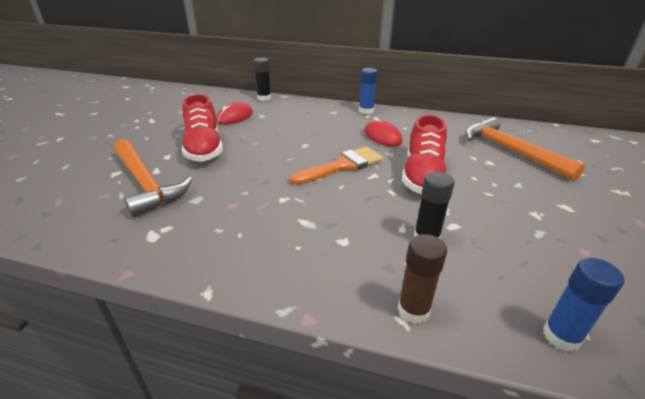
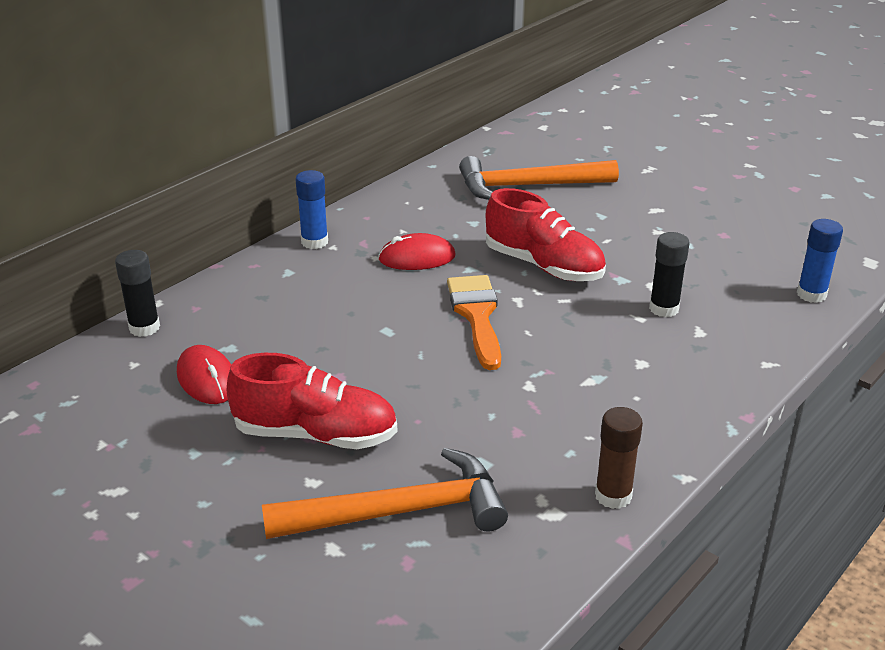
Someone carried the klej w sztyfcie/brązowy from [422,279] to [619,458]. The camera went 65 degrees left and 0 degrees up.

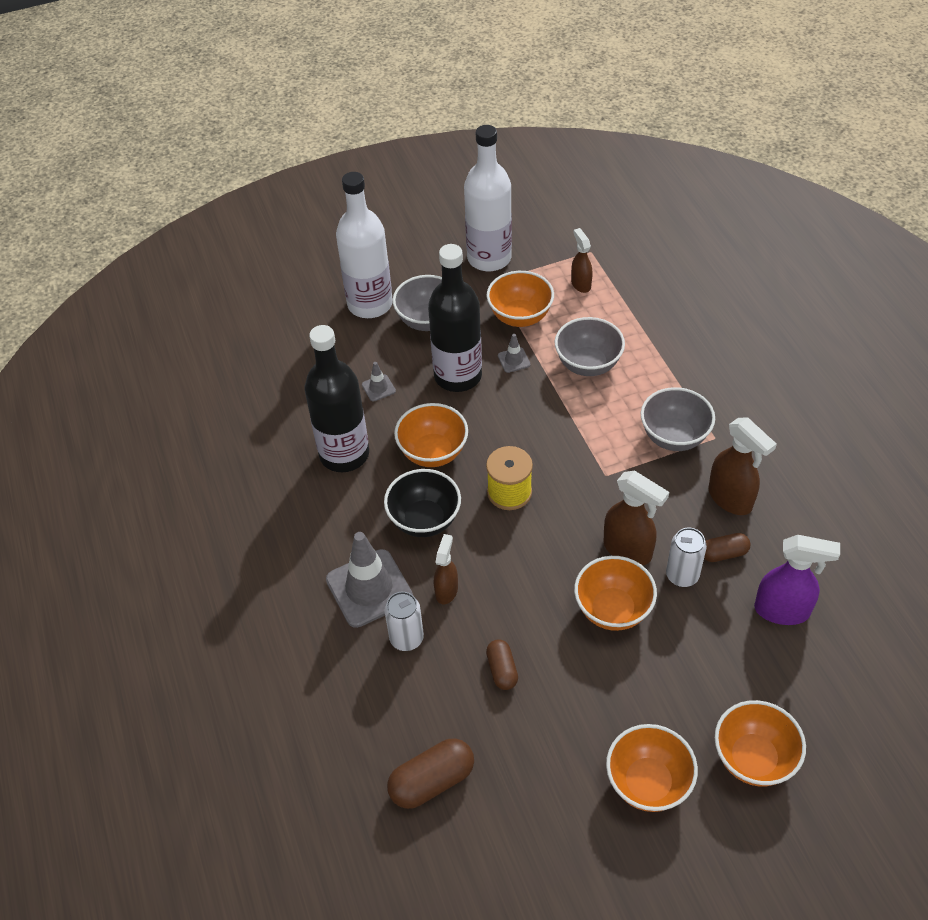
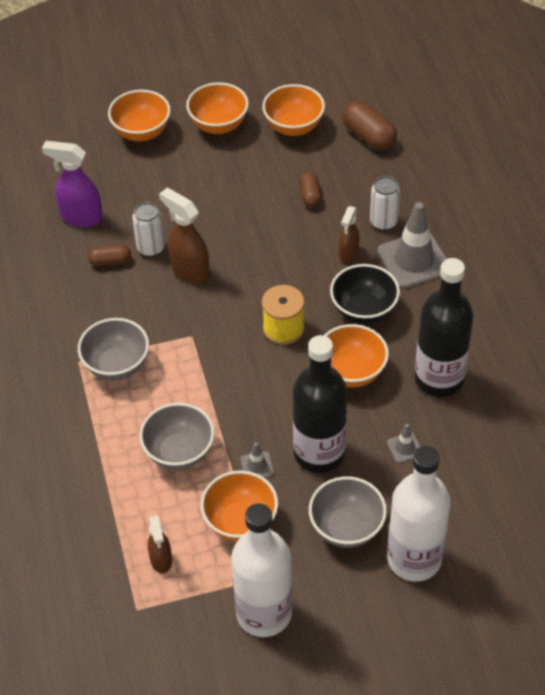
Someone carried the miska/pomarańczowy from [615,593] to [293,110]. Someone rotated the kapsułka/brązowy at [430,774] by 75 degrees clockwise. Someone took away the spryskiwacz/brązowy at [743,466]. The camera went 175 degrees left and 0 degrees up.

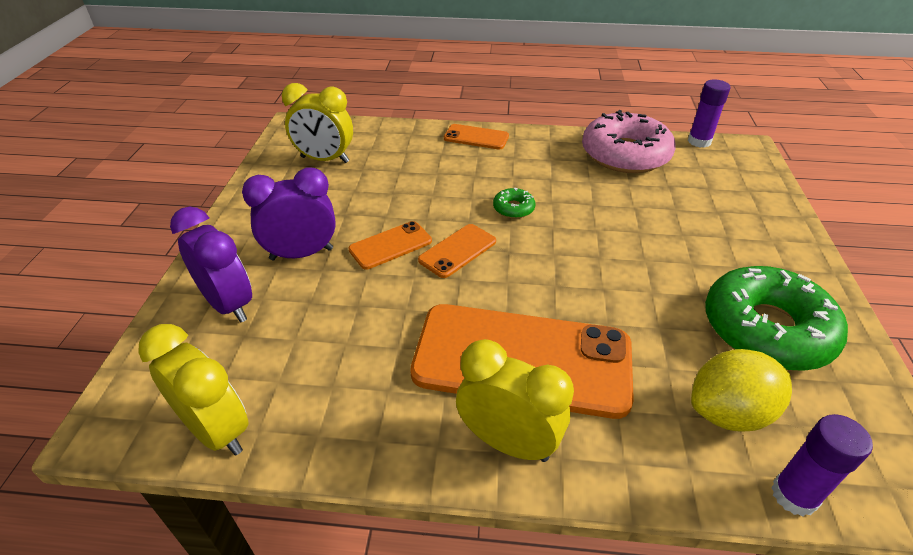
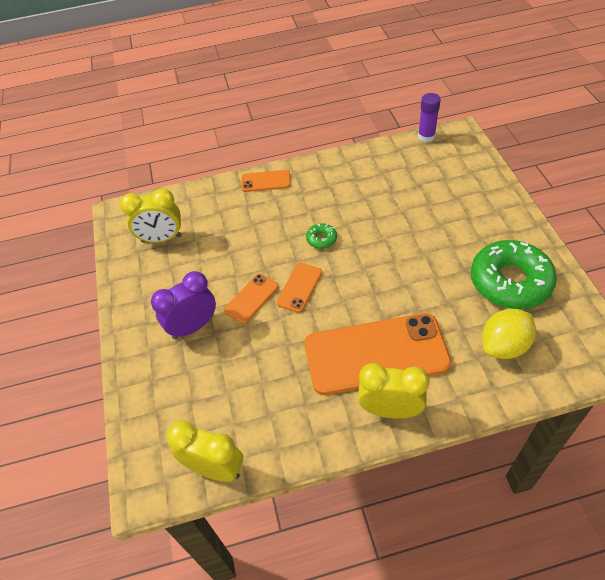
Someone took away the budzik/fioletowy at [211,265]. Someone took away the donut/różowy at [629,141]. Someone took away the klej w sztyfcie/fioletowy at [822,465]. The camera went 15 degrees left and 10 degrees up.

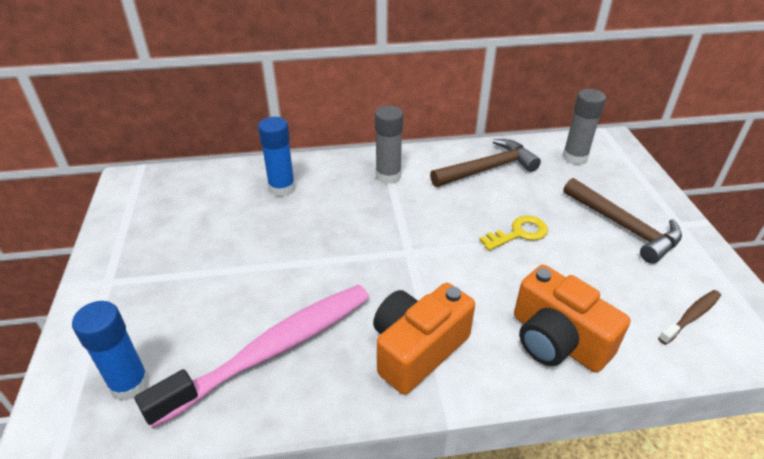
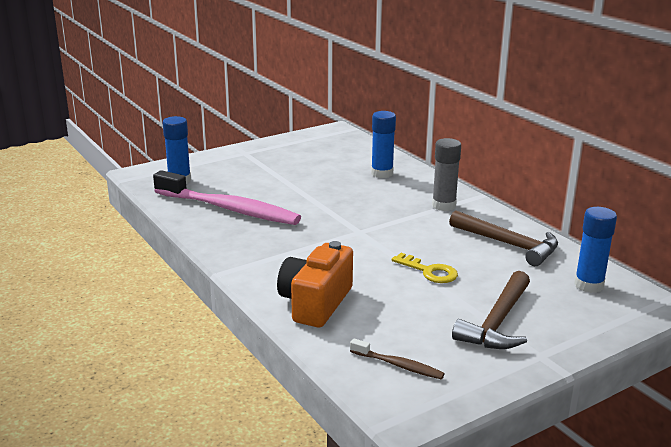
Someone repainted the klej w sztyfcie/szary at [584,127], which became the klej w sztyfcie/niebieski at [595,250]. Someone took away the aparat fotograficzny/pomarańczowy at [424,339]. The camera went 65 degrees right and 15 degrees down.

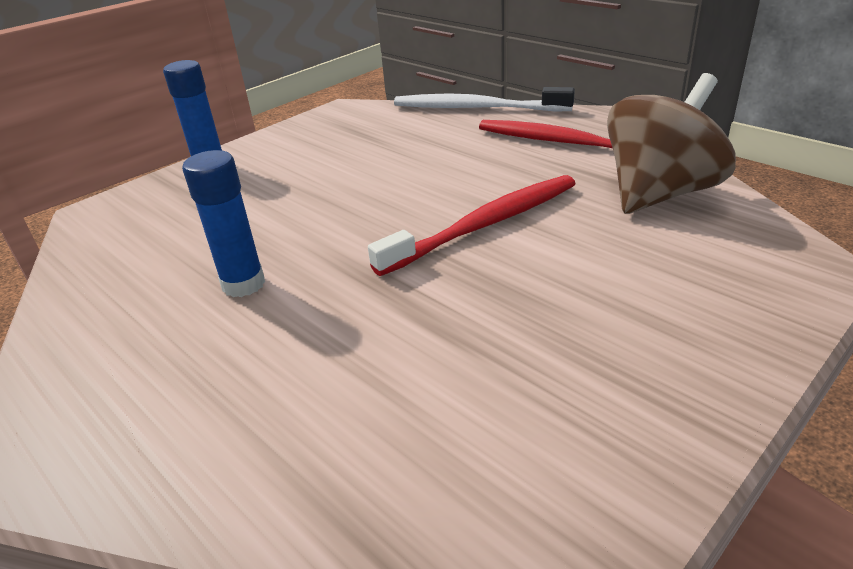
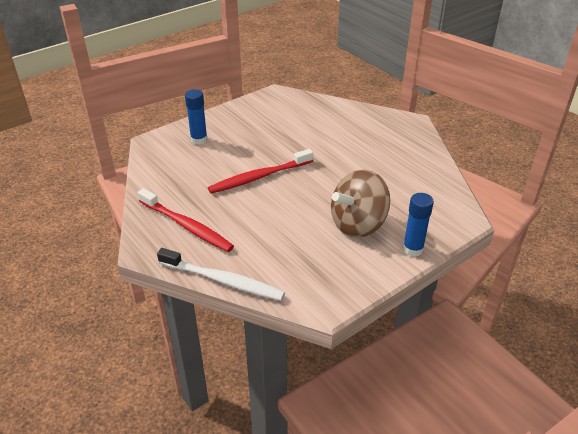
Someone carried the klej w sztyfcie/niebieski from [223,223] to [196,117]. Someone carried the bączek/brązowy from [671,143] to [360,204]. The camera went 175 degrees left and 5 degrees up.

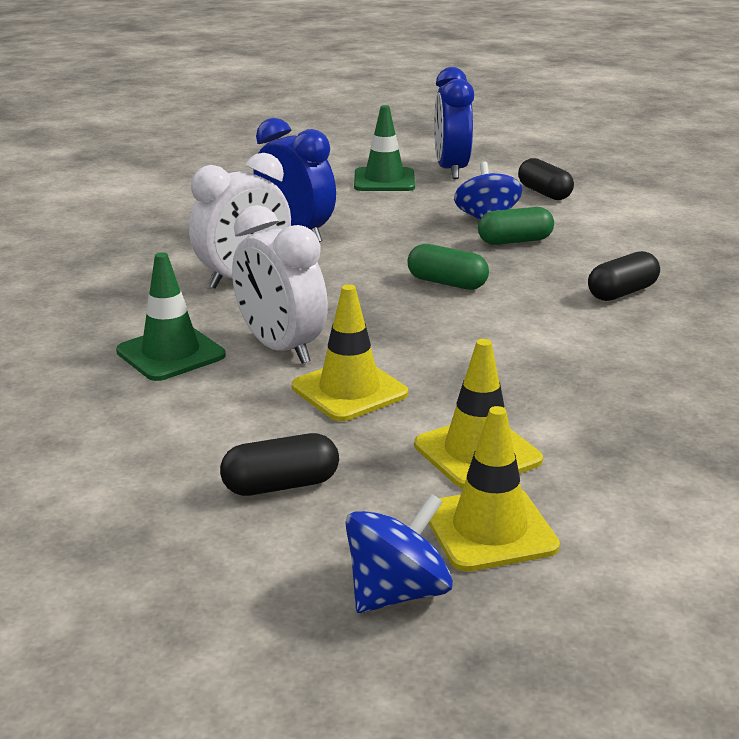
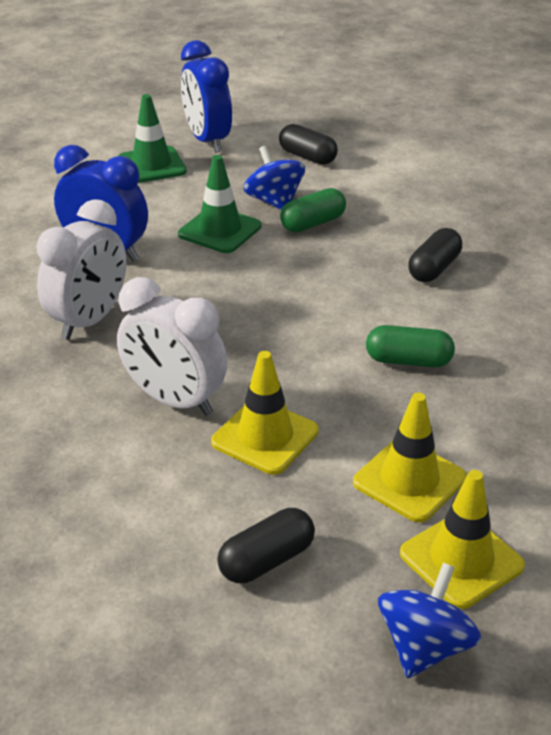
Someone carried the pachołek/zielony from [171,316] to [219,204]. Someone carried the kapsułka/zielony from [448,267] to [410,346]. The camera went 20 degrees left and 10 degrees up.

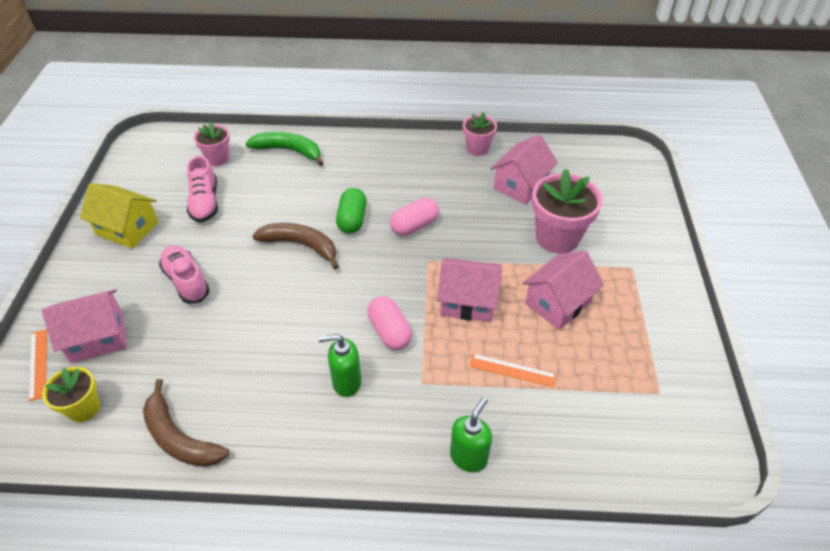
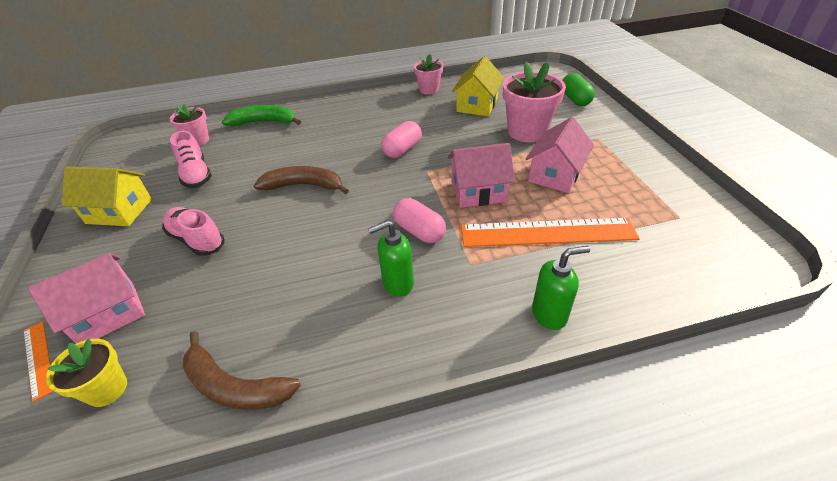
Someone repainted the domek/różowy at [524,169], which became the domek/żółty at [478,86]. Someone scaled the linijka/pomarańczowy at [513,370] by 2.07. Someone rotated the dozownik mydła/zielony at [471,434] by 60 degrees clockwise. Someone carried the kapsułka/zielony from [351,211] to [579,89]. The camera went 15 degrees left and 5 degrees down.

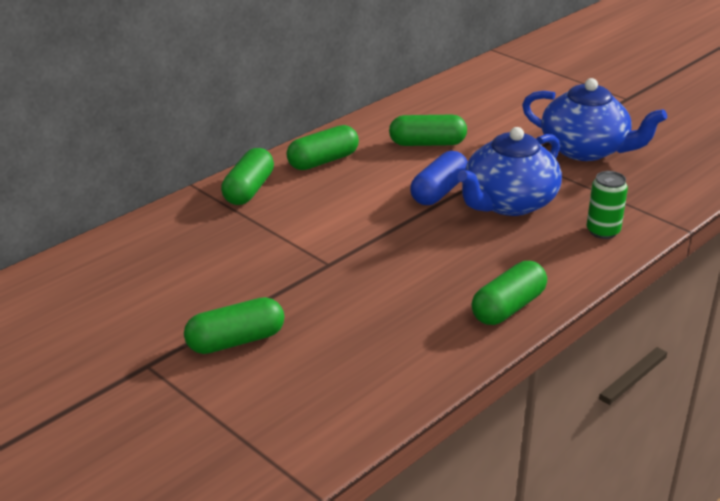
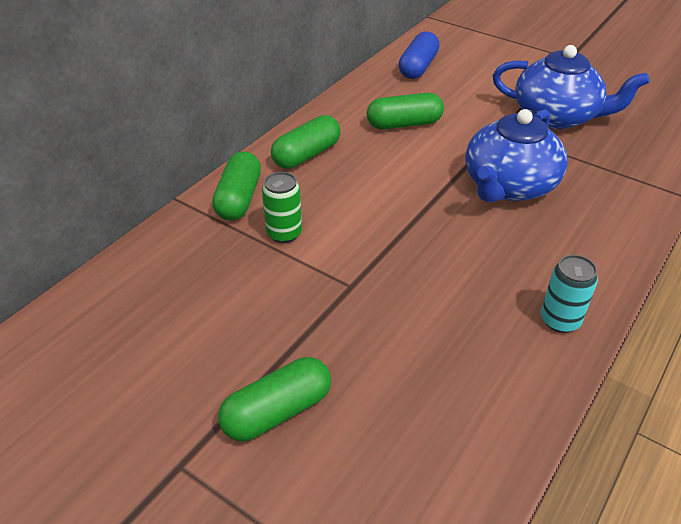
Someone carried the puszka/zielony from [607,205] to [282,207]. Someone carried the kapsułka/niebieski from [439,178] to [419,55]. Someone swapped the kapsułka/zielony at [509,293] for the puszka/turkusowy at [569,294]. The camera went 10 degrees left and 10 degrees up.

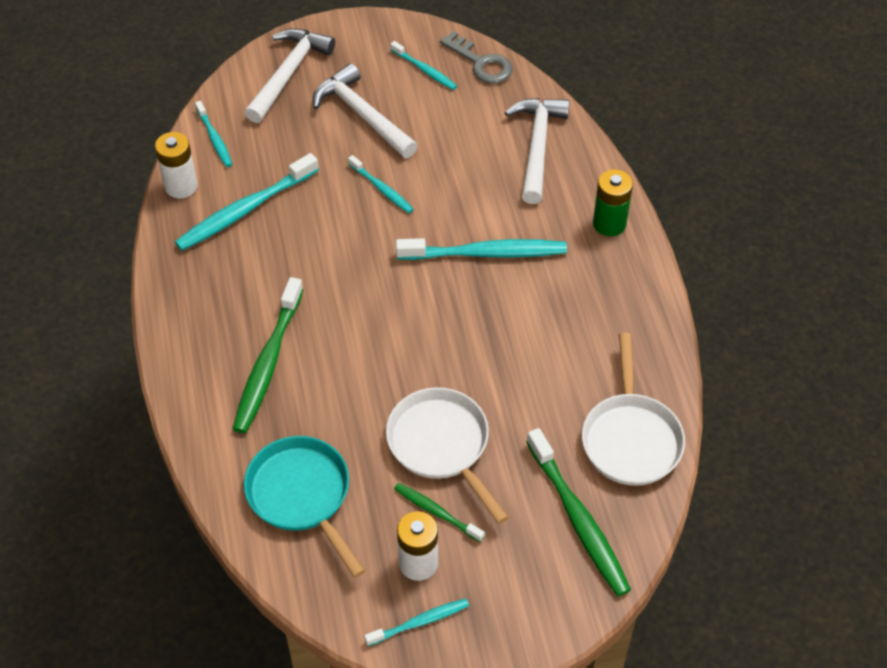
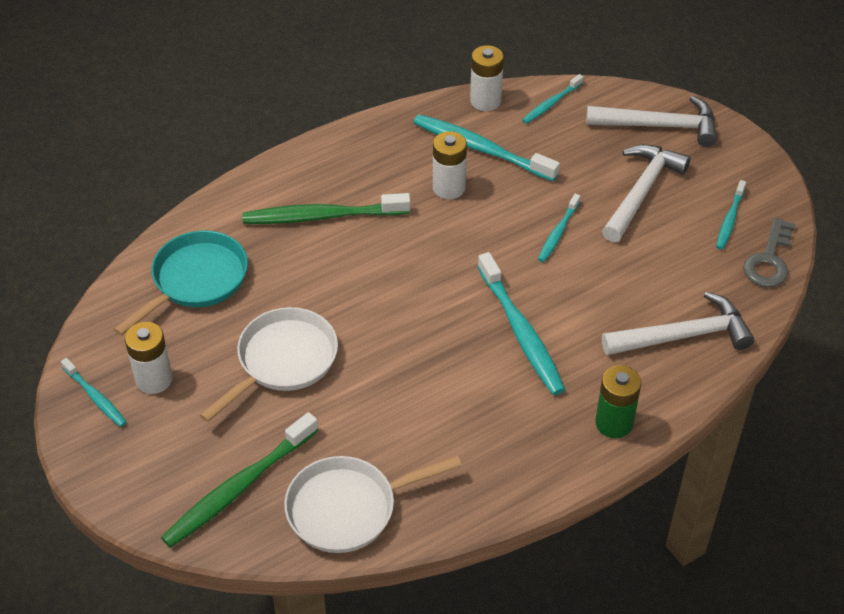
Someone put down the bateria/biały at [450,165]. Someone took away the szczoteczka do zębów/zielony at [439,512]. The camera went 70 degrees right and 5 degrees down.

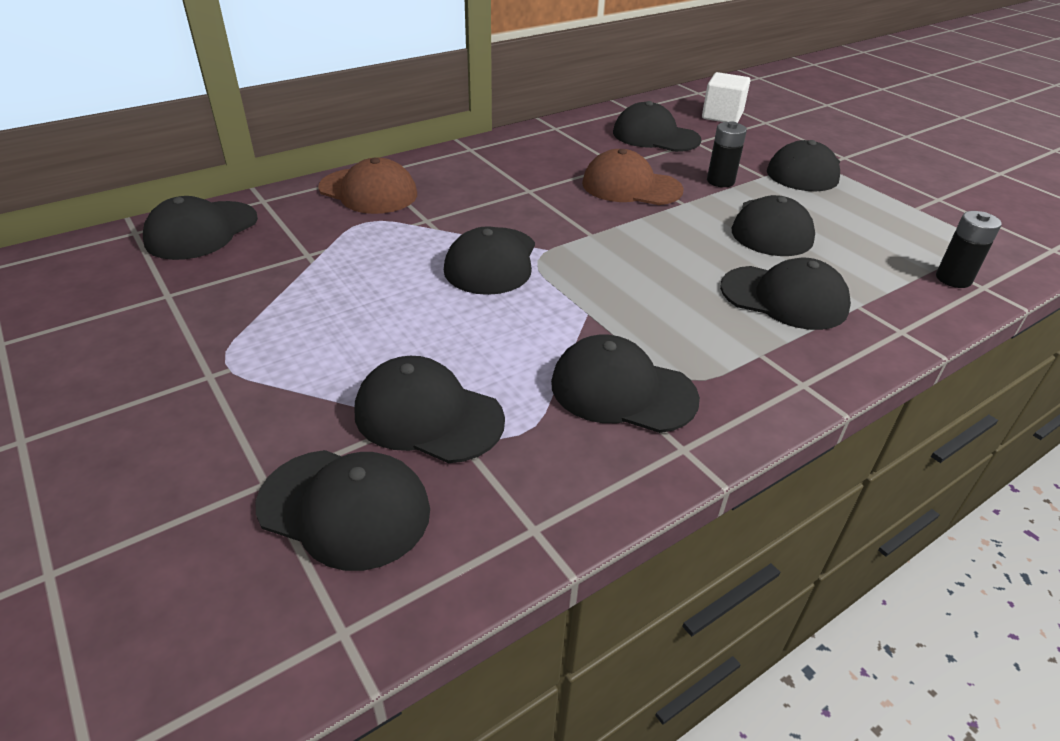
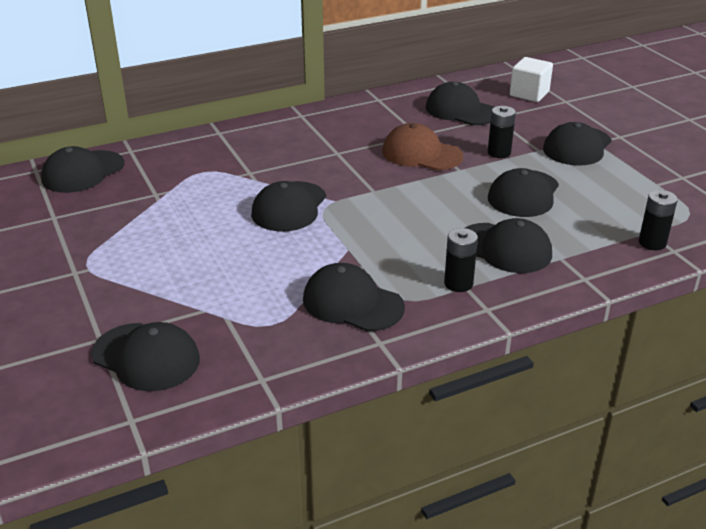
Someone put down the bateria/czarny at [461,260]. Someone took away the czapka/brązowy at [367,185]. Someone took away the czapka/czarny at [430,409]. The camera went 10 degrees right and 5 degrees down.

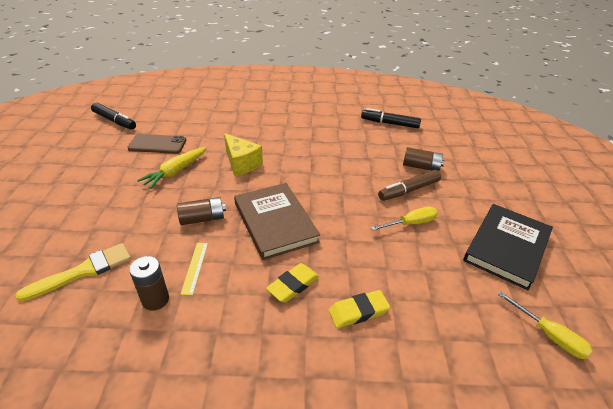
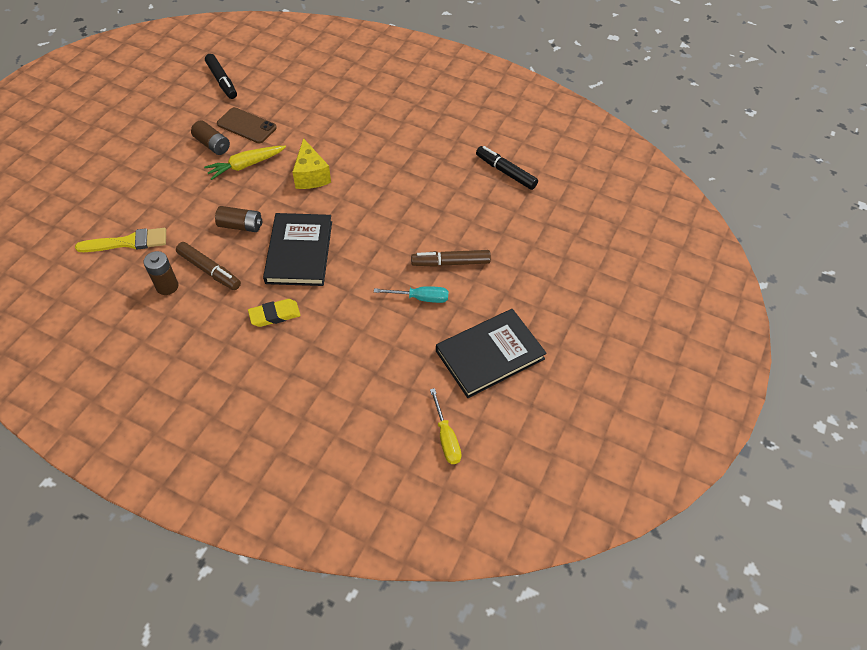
Someone swapped the linijka/żółty at [194,269] for the flamaster/brązowy at [208,266]. Someone carried the bateria/brązowy from [424,159] to [210,137]. Someone repainted the książka/brązowy at [277,221], which became the książka/czarny at [297,249]. Someone repainted the śrubokręt/żółty at [404,219], which became the śrubokręt/turkusowy at [411,294]. Someone took away the gumka do mazania/żółty at [359,309]. The camera went 25 degrees right and 15 degrees up.

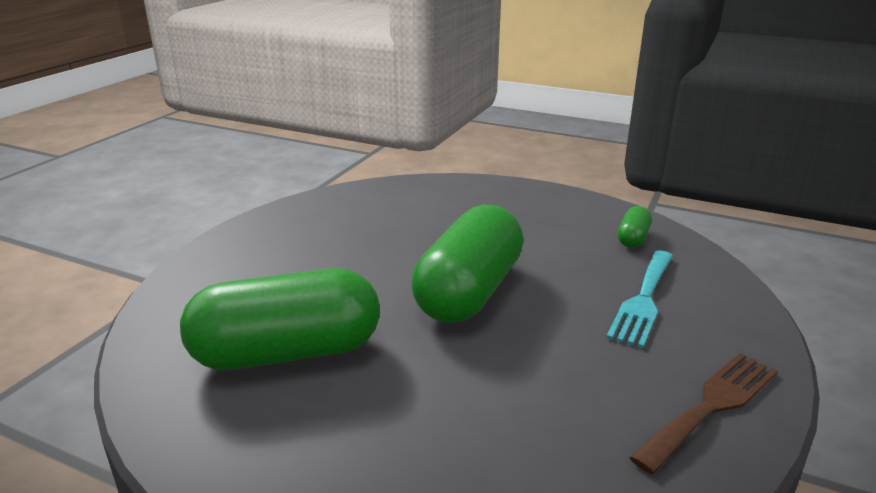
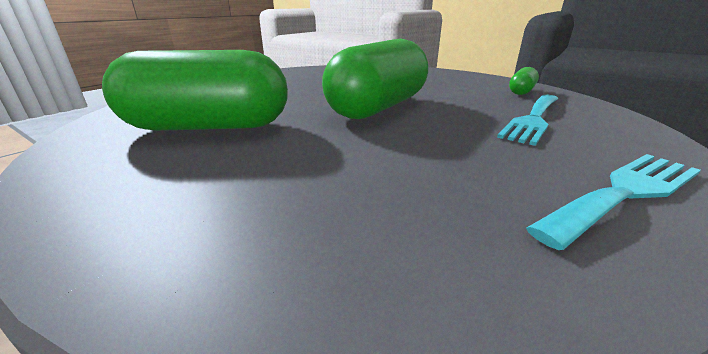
Someone repainted the widelec/brązowy at [703,413], which became the widelec/turkusowy at [613,202]. The camera went 10 degrees right and 0 degrees up.

